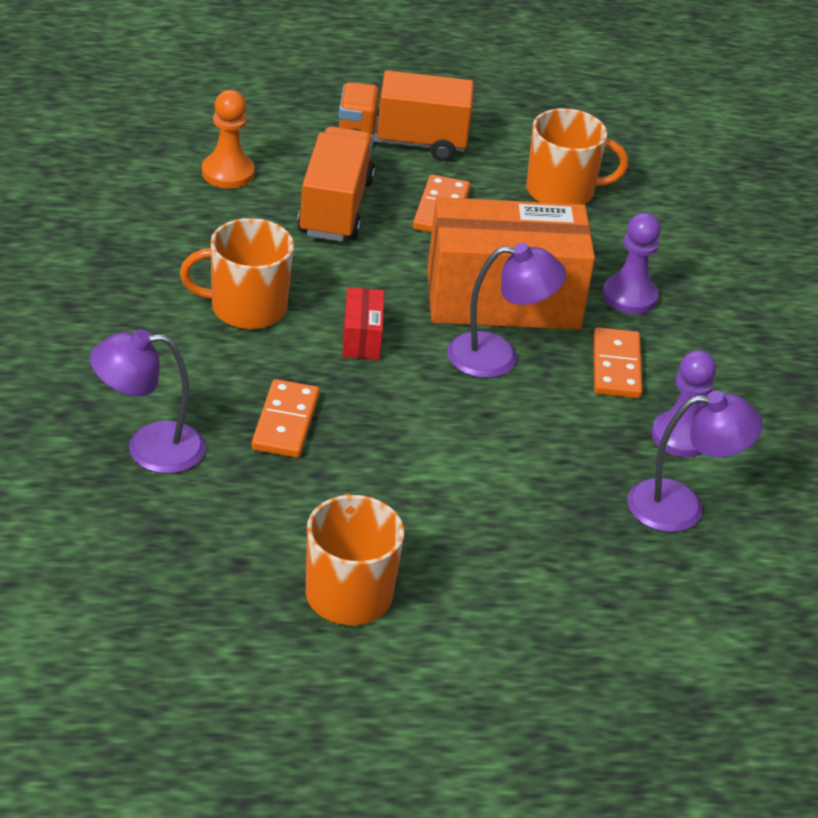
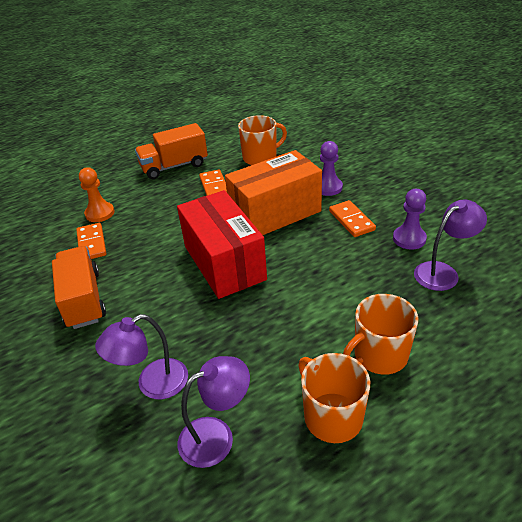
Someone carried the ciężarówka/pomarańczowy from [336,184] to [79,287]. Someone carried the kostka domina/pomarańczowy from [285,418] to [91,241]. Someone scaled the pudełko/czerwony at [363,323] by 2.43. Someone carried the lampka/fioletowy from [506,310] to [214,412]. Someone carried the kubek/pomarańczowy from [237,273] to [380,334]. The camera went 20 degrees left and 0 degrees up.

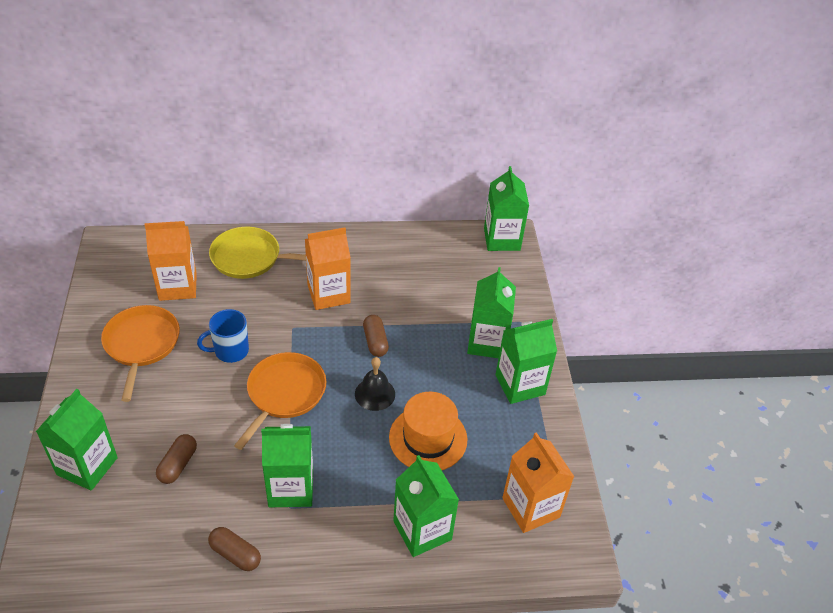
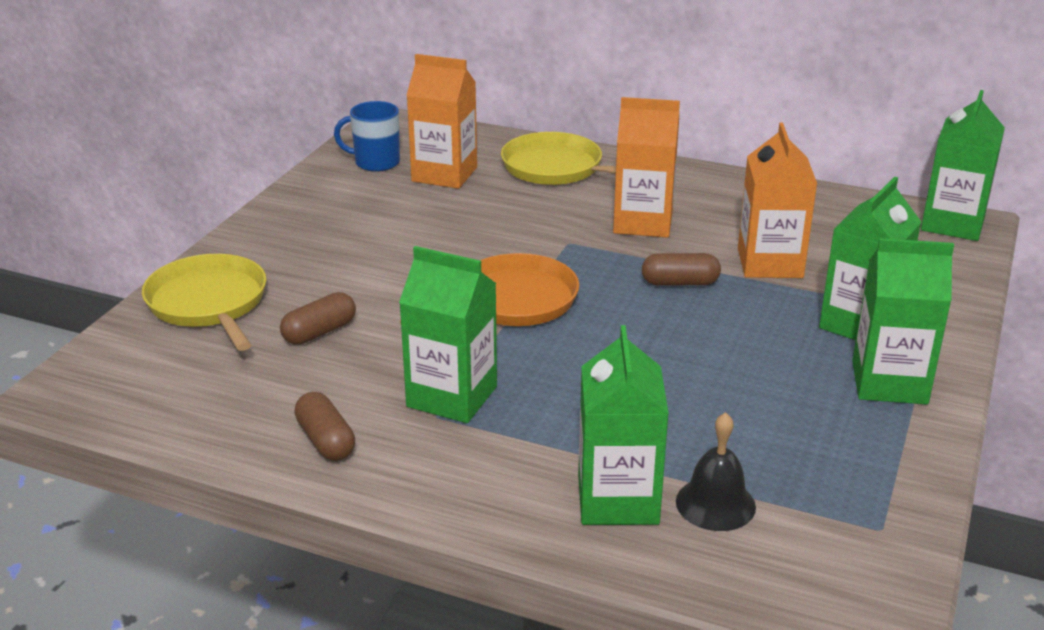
Someone swapped the karton mleka/zielony at [77,440] for the patelnia/żółty at [204,302]. Someone carried the kubek/niebieski from [223,336] to [367,136]. Someone rotated the kapsułka/brązowy at [376,336] by 75 degrees clockwise. Someone carried the dzwonek/czarny from [375,384] to [716,471]. Someone carried the karton mleka/pomarańczowy from [538,482] to [777,200]. Someone took away the patelnia/pomarańczowy at [140,353]. Someone took away the kapelusz/pomarańczowy at [428,431]. The camera went 30 degrees right and 15 degrees down.

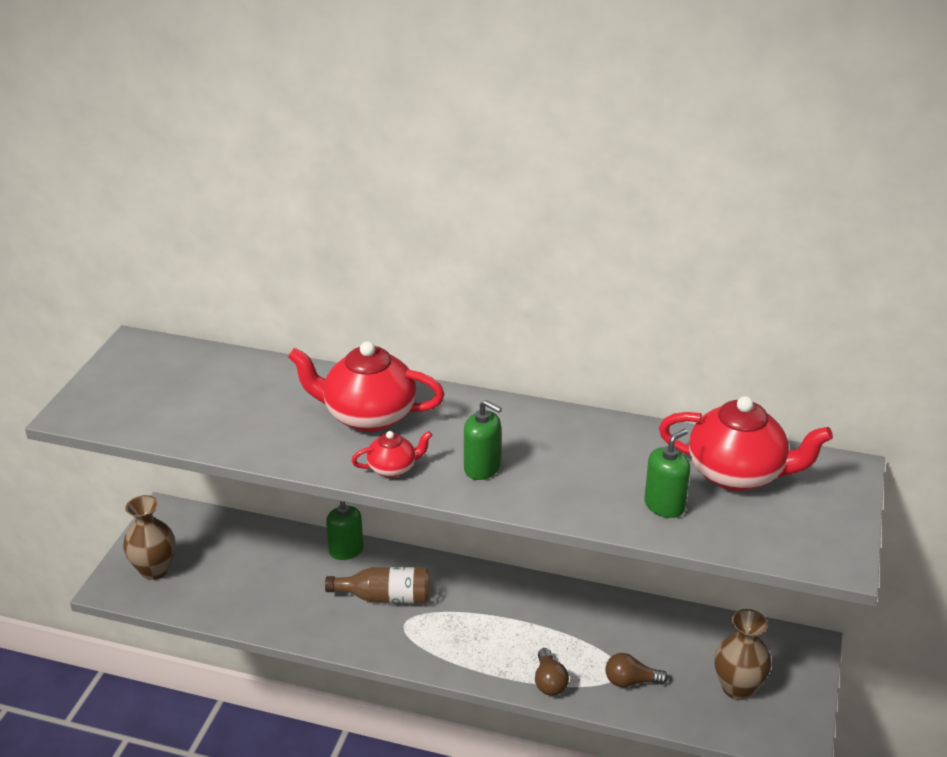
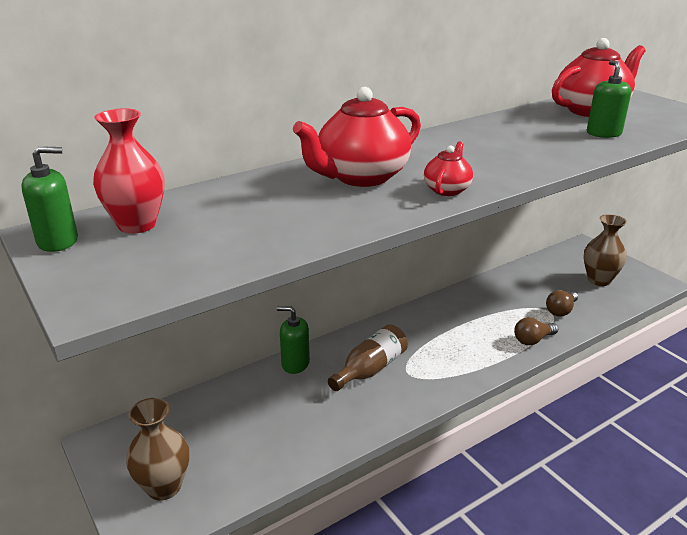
Someone carried the dozownik mydła/zielony from [483,440] to [49,199]. Someone put down the wazon/czerwony at [129,171]. Someone rotated the żarówka/brązowy at [552,672] by 120 degrees clockwise. The camera went 50 degrees left and 5 degrees down.

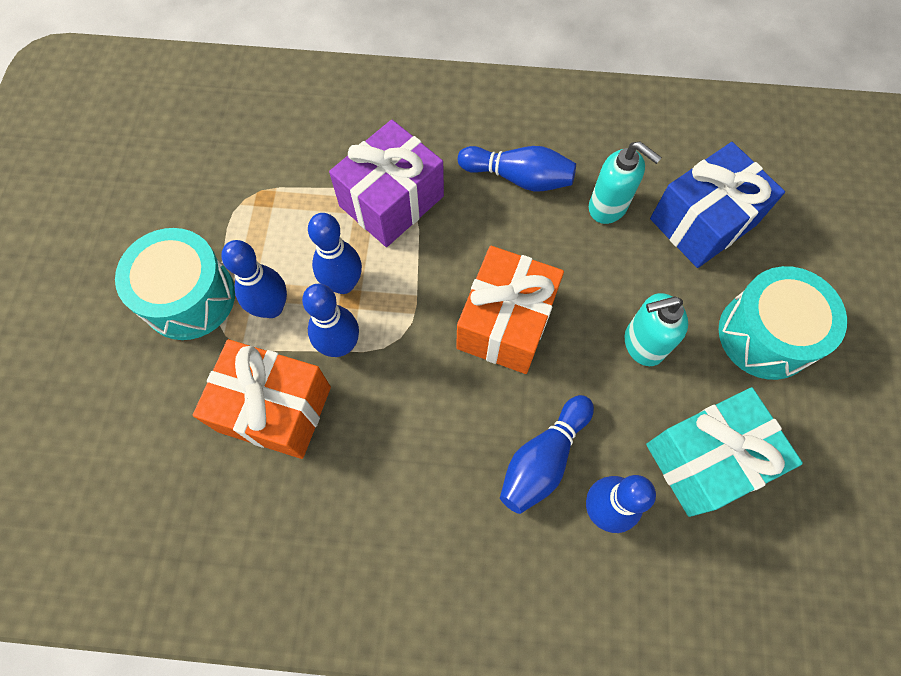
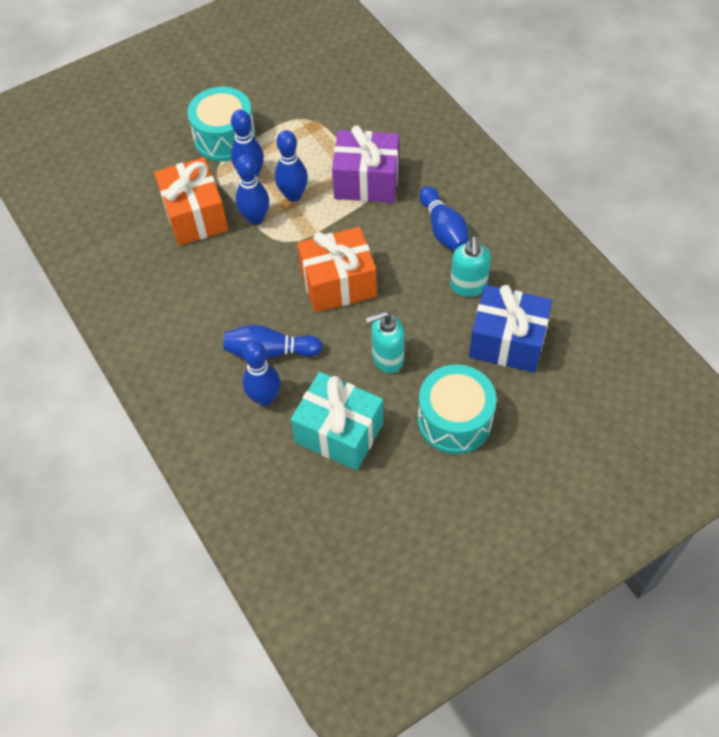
Someone rotated the dozownik mydła/turkusowy at [656,329] by 60 degrees counterclockwise. The camera went 55 degrees right and 10 degrees down.

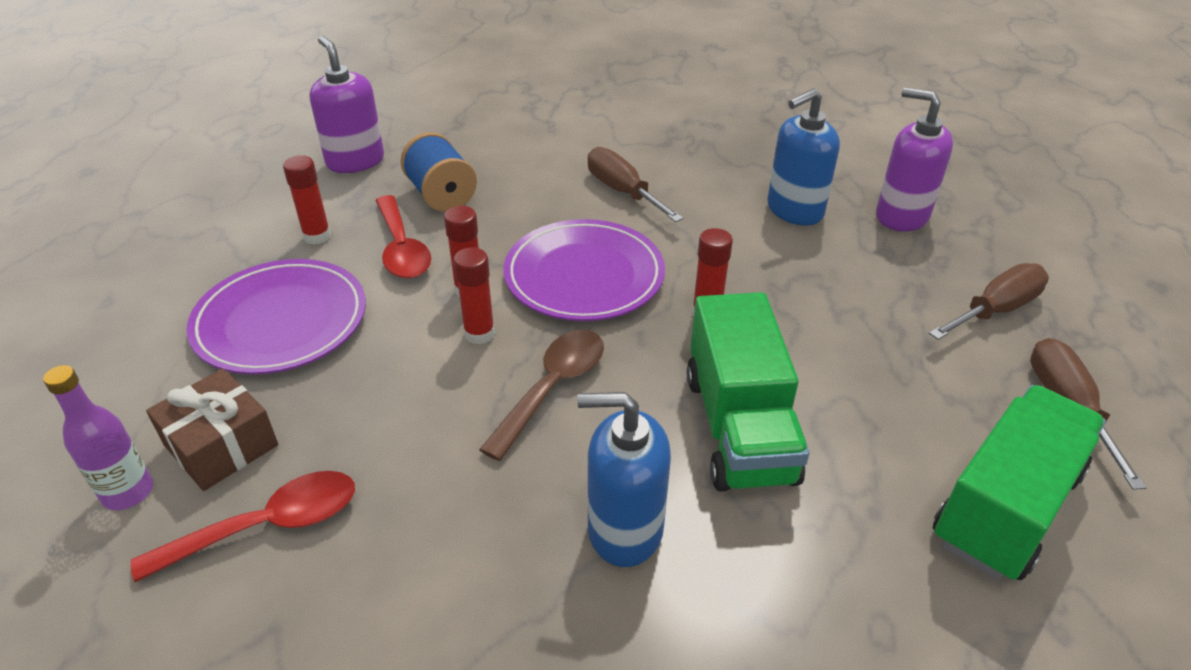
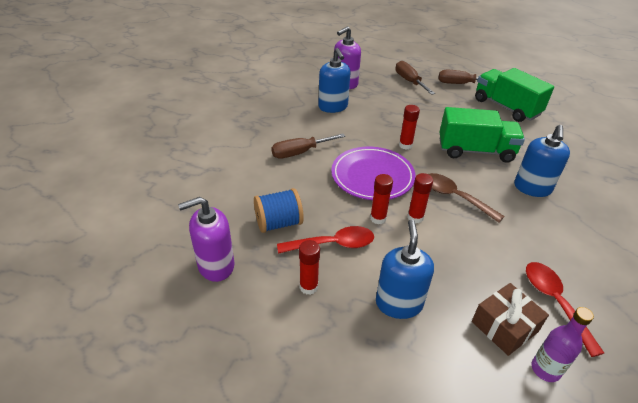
Someone swapped the talerz/fioletowy at [276,316] for the dozownik mydła/niebieski at [405,269]. The camera went 80 degrees left and 0 degrees up.

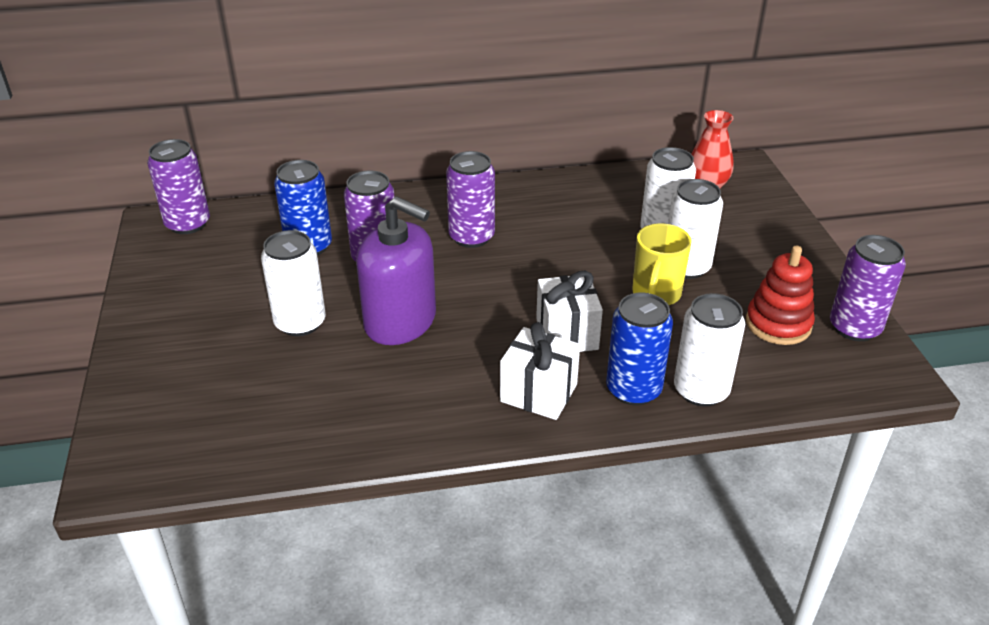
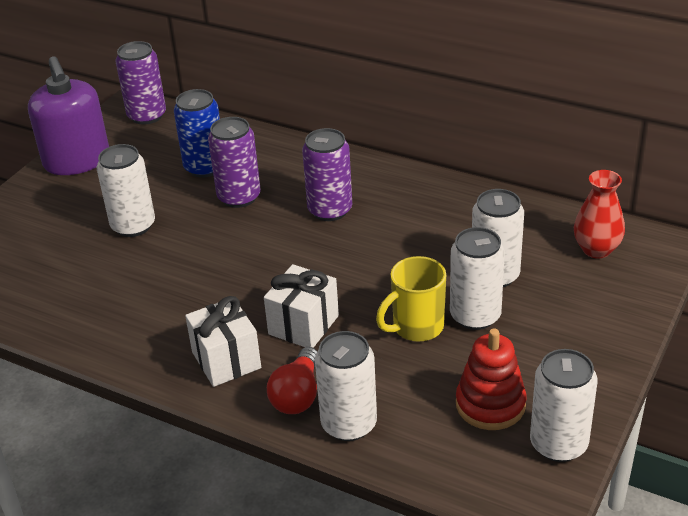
Someone carried the dozownik mydła/fioletowy from [396,270] to [68,115]. Someone swapped the puszka/niebieski at [639,349] for the żarówka/czerwony at [292,380]. Someone repainted the puszka/fioletowy at [868,288], which became the puszka/biały at [563,405]. The camera went 40 degrees right and 0 degrees up.

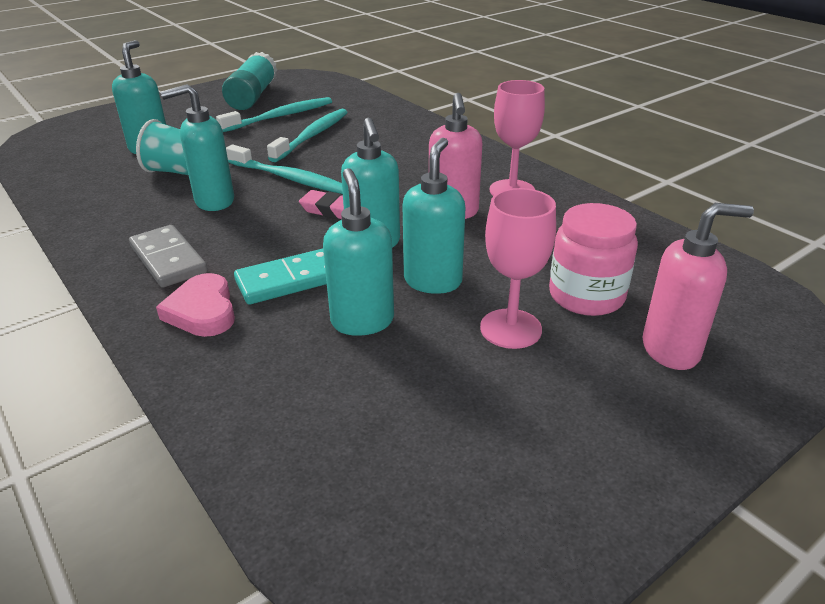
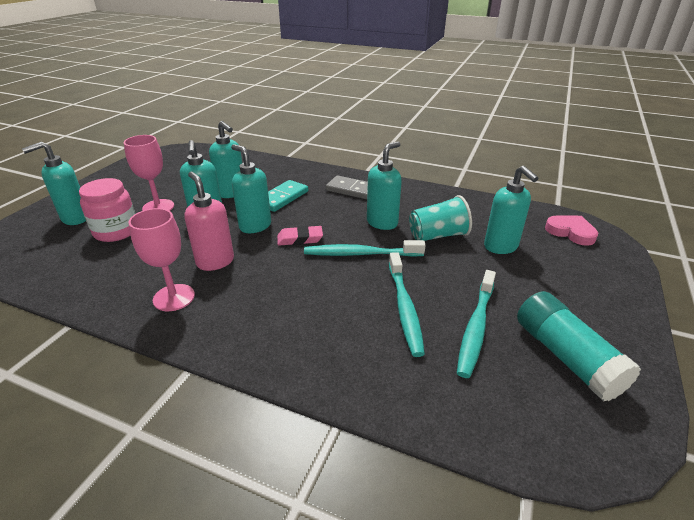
Someone repainted the dozownik mydła/różowy at [698,286], which became the dozownik mydła/turkusowy at [54,183]. Someone carried the serce/różowy from [195,305] to [571,230]. The camera went 150 degrees right and 0 degrees up.

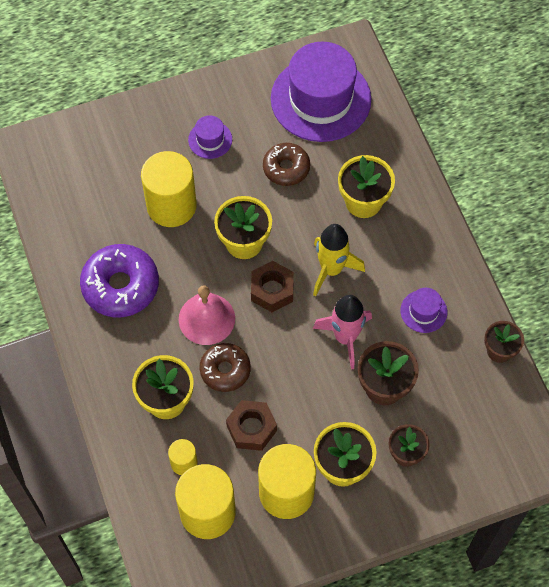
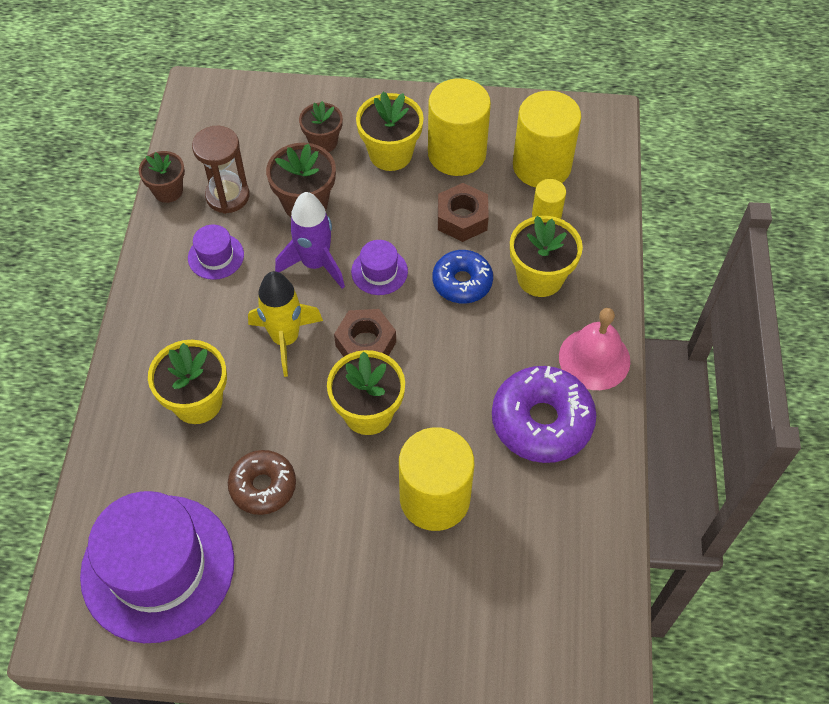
Someone put down the klepsydra/brązowy at [221,170]. Someone repainted the rakieta/różowy at [342,332], which became the rakieta/fioletowy at [310,240]. Someone carried the kapelusz/fioletowy from [210,137] to [379,267]. Someone repainted the donut/brązowy at [225,367], which became the donut/niebieski at [463,277]. Someone carried the dzwonek/różowy from [207,315] to [594,349]. The camera went 155 degrees left and 5 degrees down.

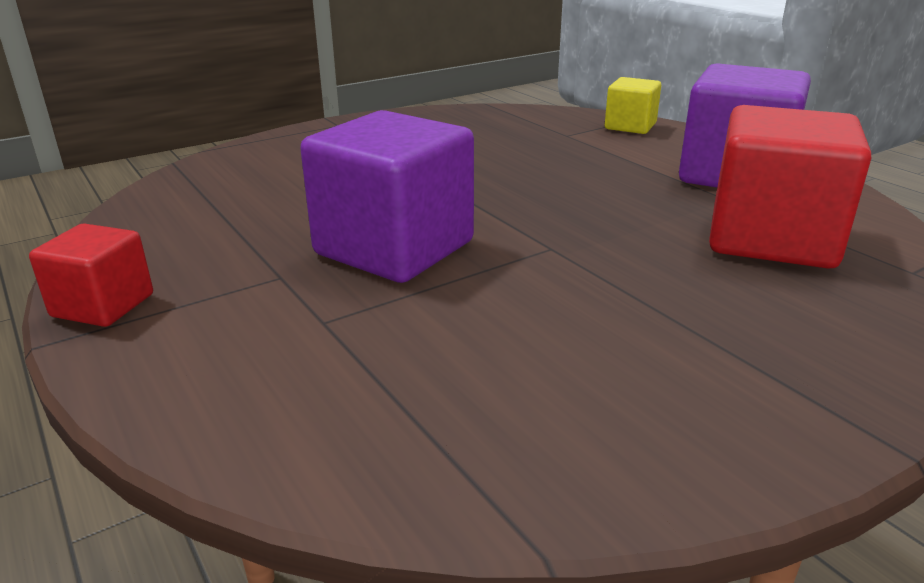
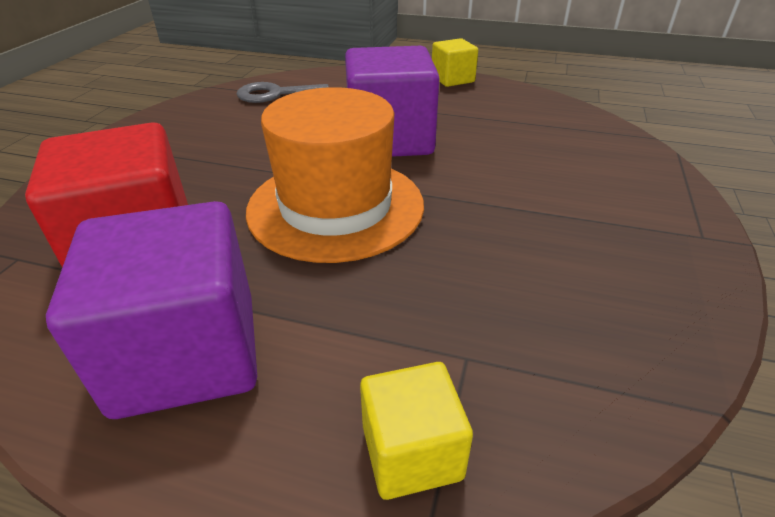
Someone put down the klucz/szary at [283,92]. Someone put down the kapelusz/pomarańczowy at [335,175]. Someone repainted the sześcian/czerwony at [91,275], which became the sześcian/żółty at [455,62]. The camera went 140 degrees right and 10 degrees up.

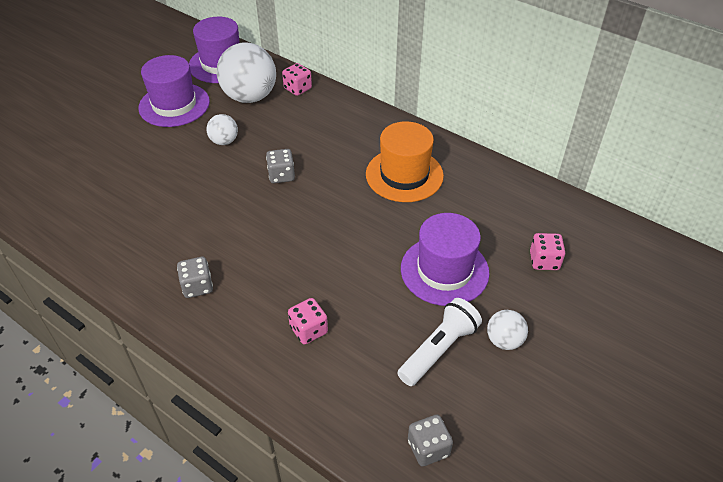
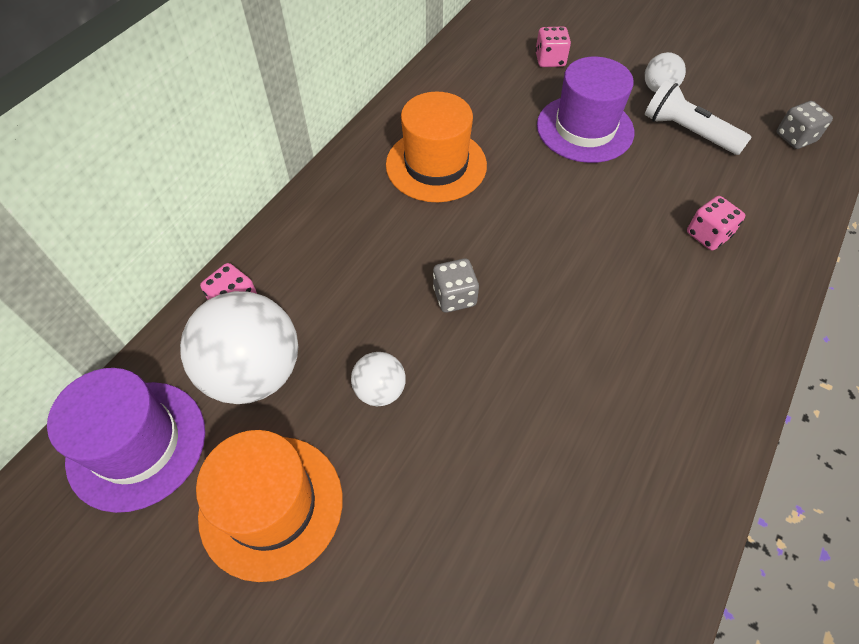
Someone repainted the kapelusz/fioletowy at [174,91], which became the kapelusz/pomarańczowy at [269,506]. Someone took away the kostka do gry/szary at [195,277]. The camera went 95 degrees left and 10 degrees up.

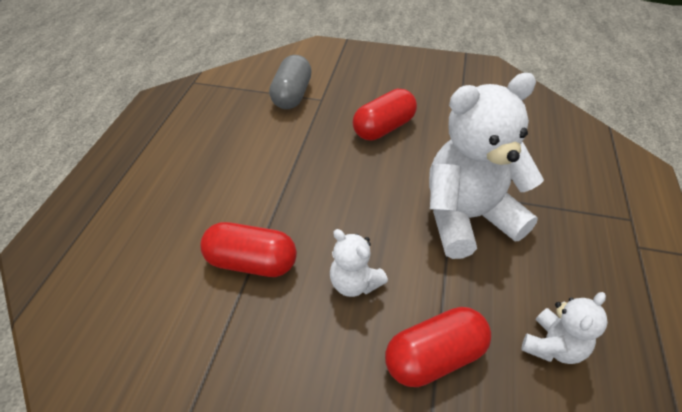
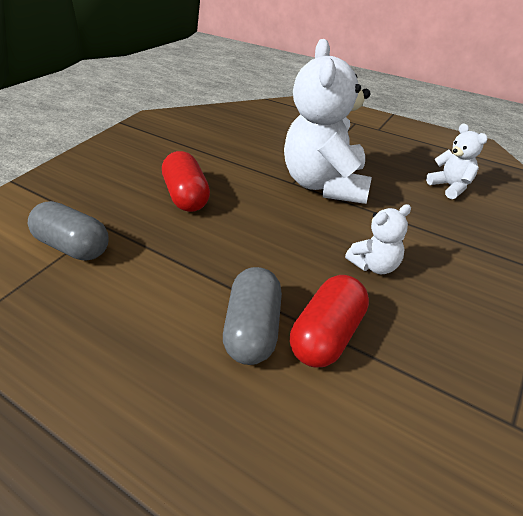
Someone put down the kapsułka/szary at [252,316]. Someone took away the kapsułka/czerwony at [438,347]. The camera went 70 degrees left and 5 degrees down.

